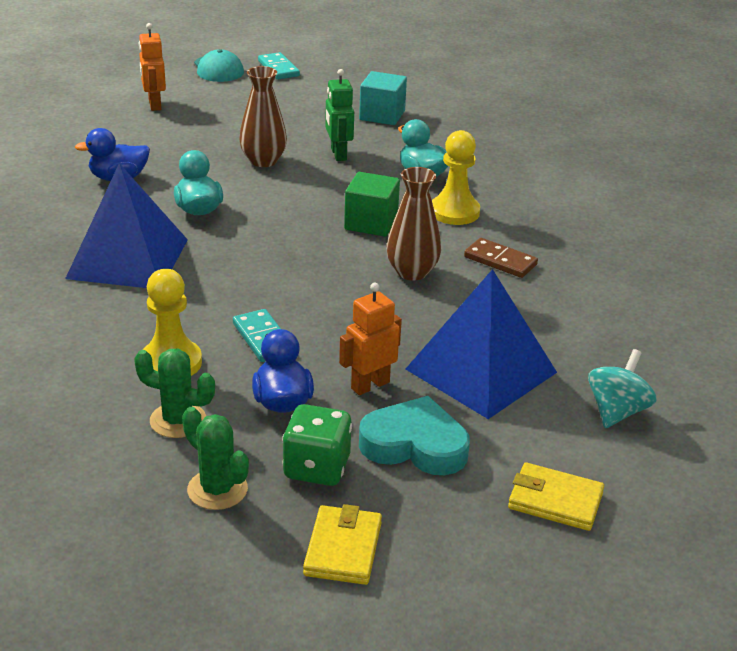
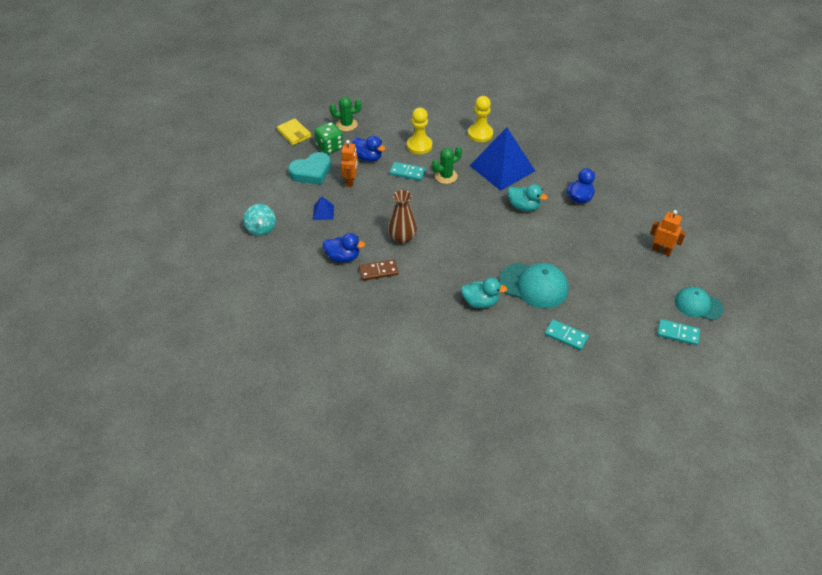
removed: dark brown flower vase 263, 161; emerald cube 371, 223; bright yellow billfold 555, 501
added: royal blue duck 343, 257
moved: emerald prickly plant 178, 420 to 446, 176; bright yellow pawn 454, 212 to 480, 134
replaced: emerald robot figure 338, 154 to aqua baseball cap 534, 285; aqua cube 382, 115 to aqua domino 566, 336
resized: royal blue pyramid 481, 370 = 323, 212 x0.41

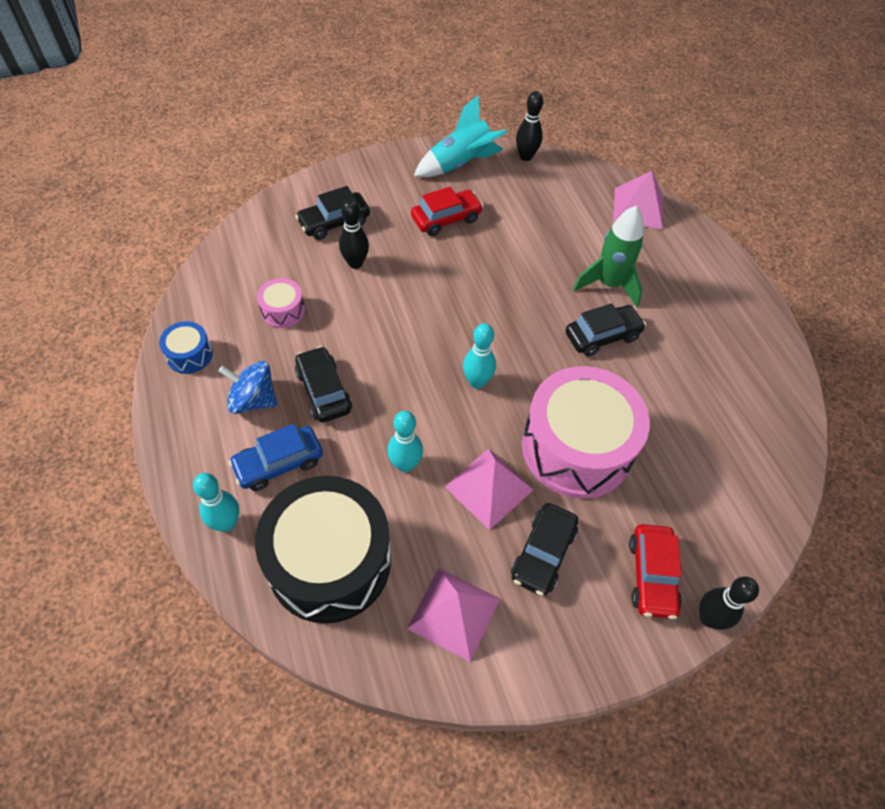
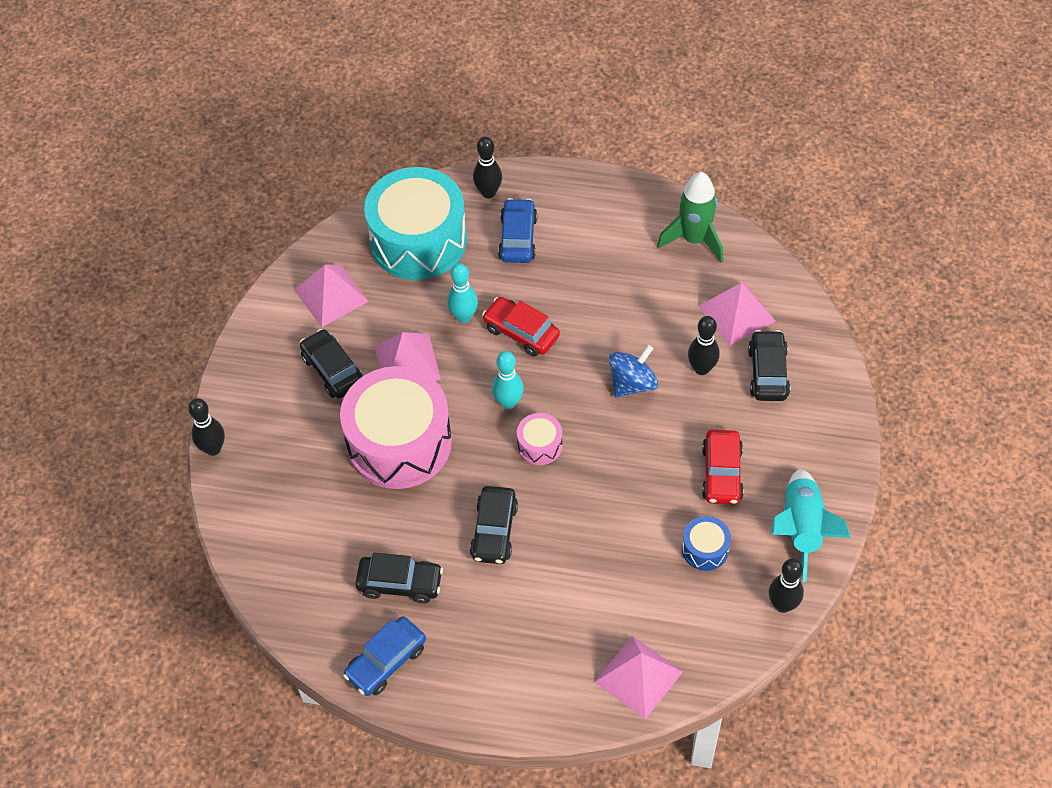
added: royal blue automobile 386, 661; rose-pink pyramid 736, 313
moved: royal blue snare drum 189, 355 to 705, 549; royal blue whirligig 253, 400 to 632, 383; rose-pink snare drum 283, 311 to 539, 445; jet-black automobile 323, 391 to 400, 583; emerald rocket 609, 284 to 694, 239; scarlet automobile 652, 575 to 521, 332
recoloured: aqua bowling pin 226, 523 to jet-black bowling pin 488, 193; jet-black snare drum 329, 561 to aqua snare drum 418, 240

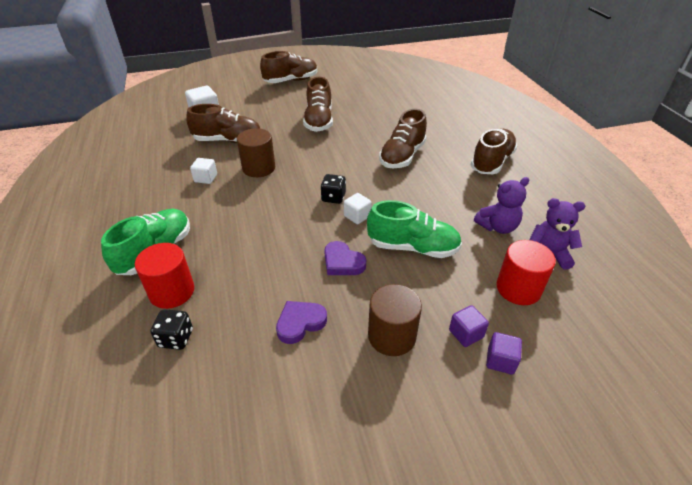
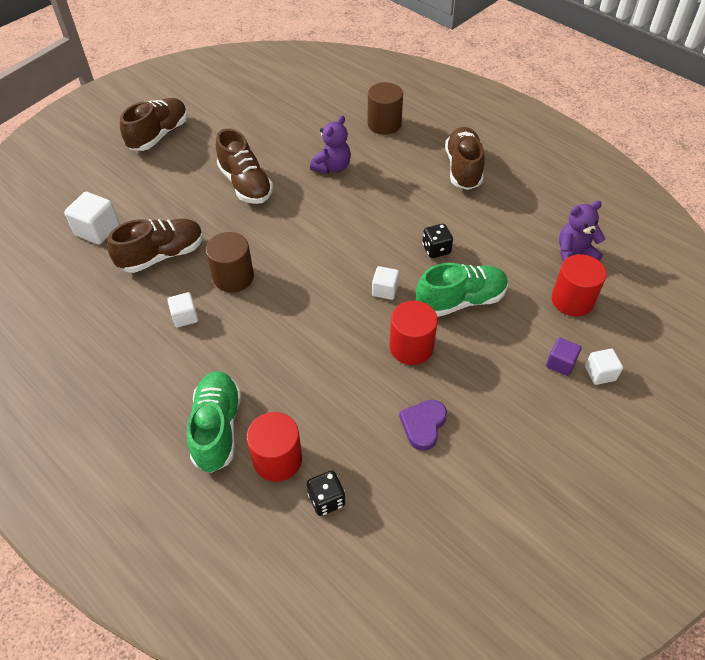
removed: dark brown lace-up shoe 402, 156
moved: jet-black game die 333, 198 to 436, 249; dark brown cylinder 391, 336 to 384, 124; violet teddy bear 497, 227 to 332, 167
replaced: violet heart 342, 262 to scarlet cylinder 411, 347
recoloured: violet cube 500, 361 to white cube 600, 373

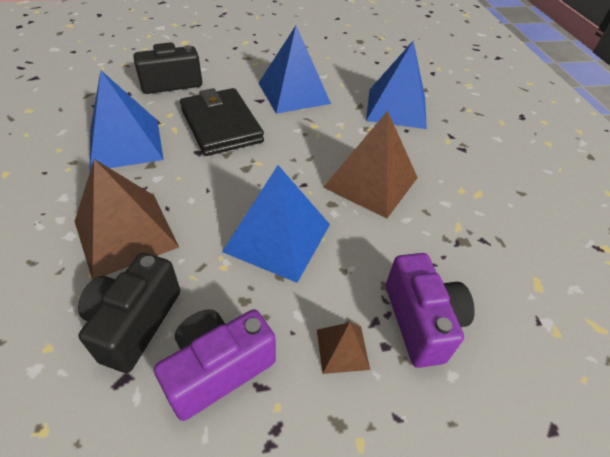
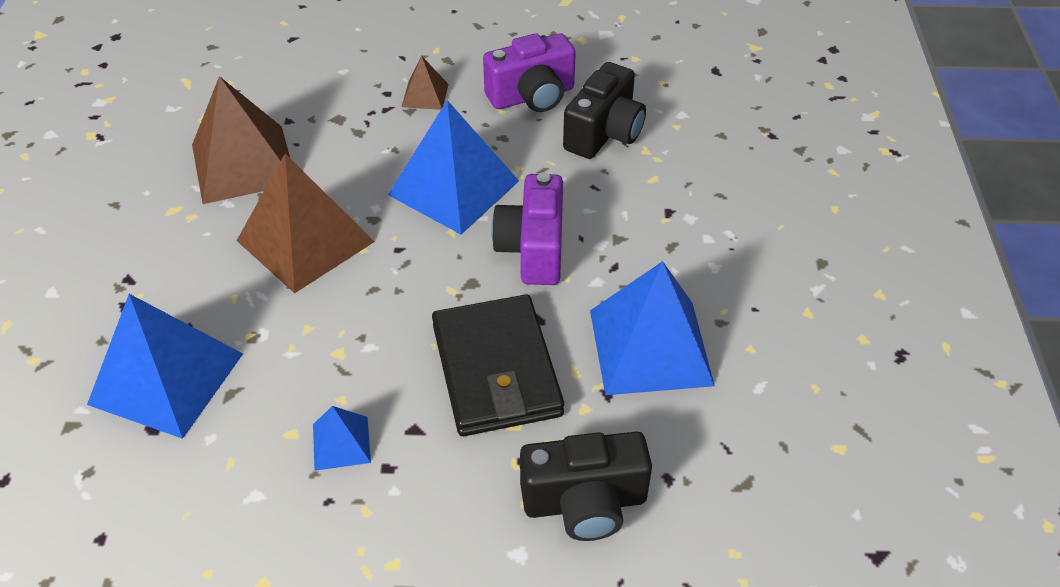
moved: dark brown pyramid 125, 234 to 243, 164; violet compact camera 421, 321 to 533, 249
resized: royal blue pyramid 294, 93 = 341, 443 x0.48

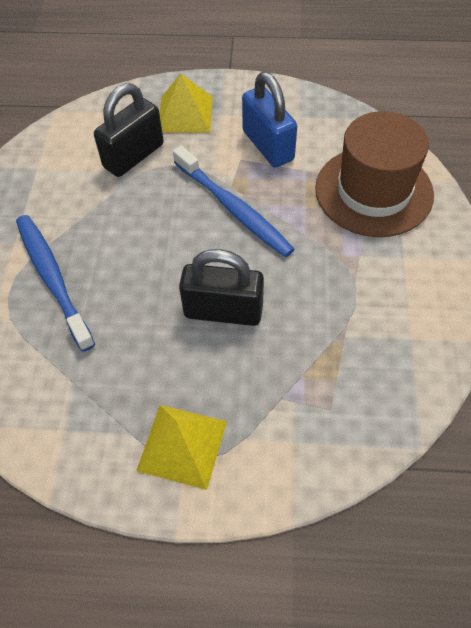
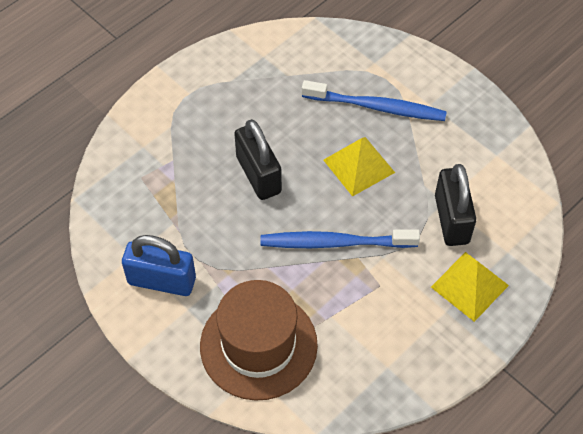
moved: bright yellow pyramid 182, 445 to 358, 166; royal blue padlock 268, 145 to 162, 281
turned: jet-black padlock 223, 311 = 258, 175 75 degrees counterclockwise

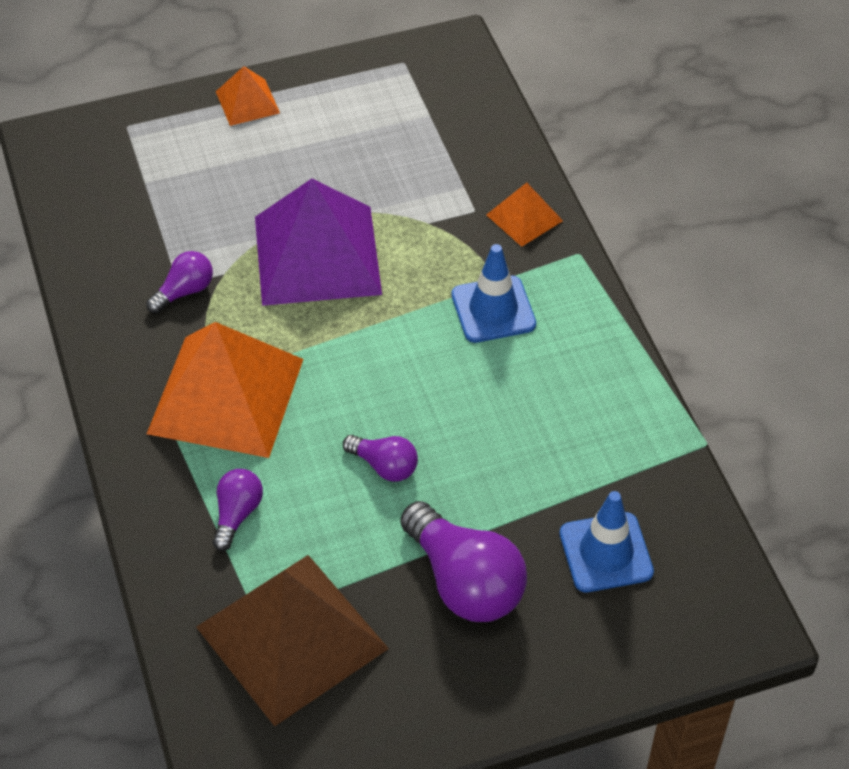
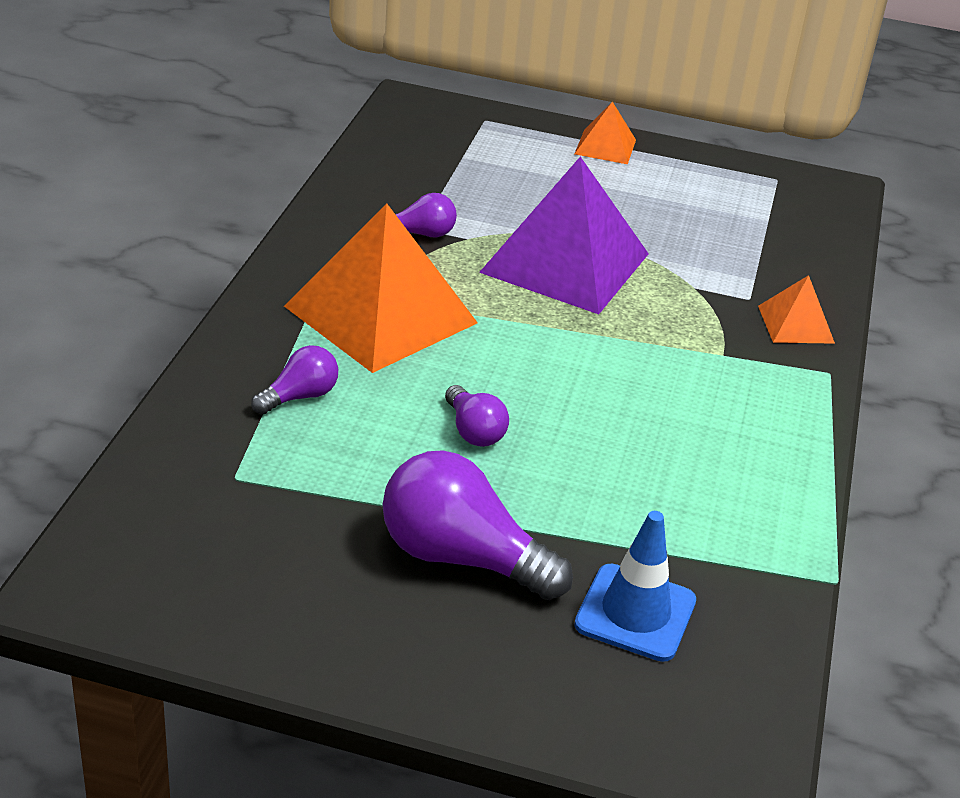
removed: dark brown pyramid 292, 637; royal blue road cone 493, 309
turned: violet light bulb 465, 582 = 461, 557 120 degrees clockwise

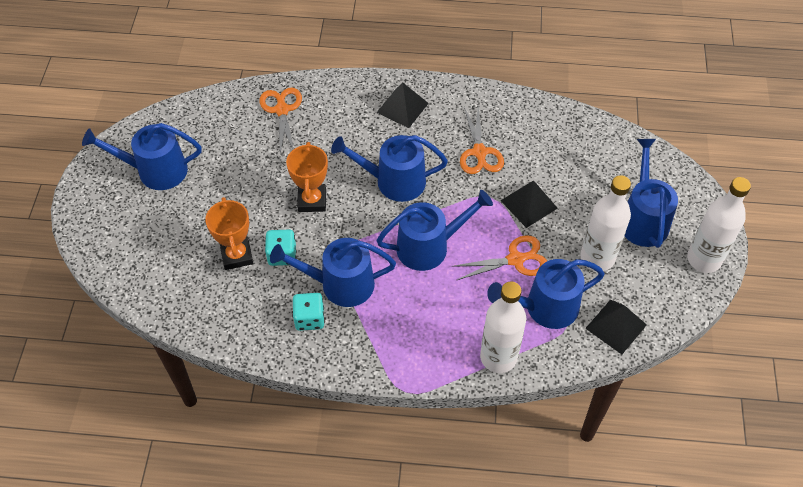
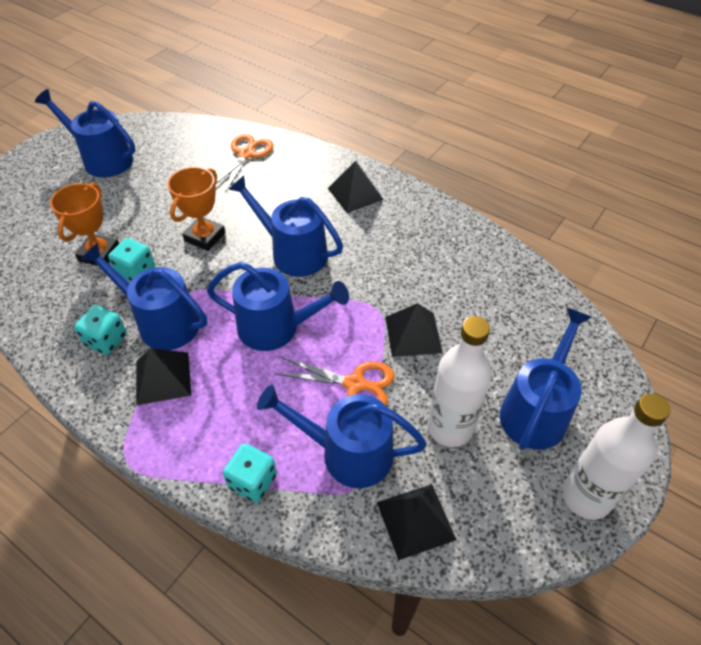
removed: bright orange pair of scissors 479, 153
added: jet-black pyramid 163, 378
replaced: white bottle 498, 357 to aqua game die 252, 481

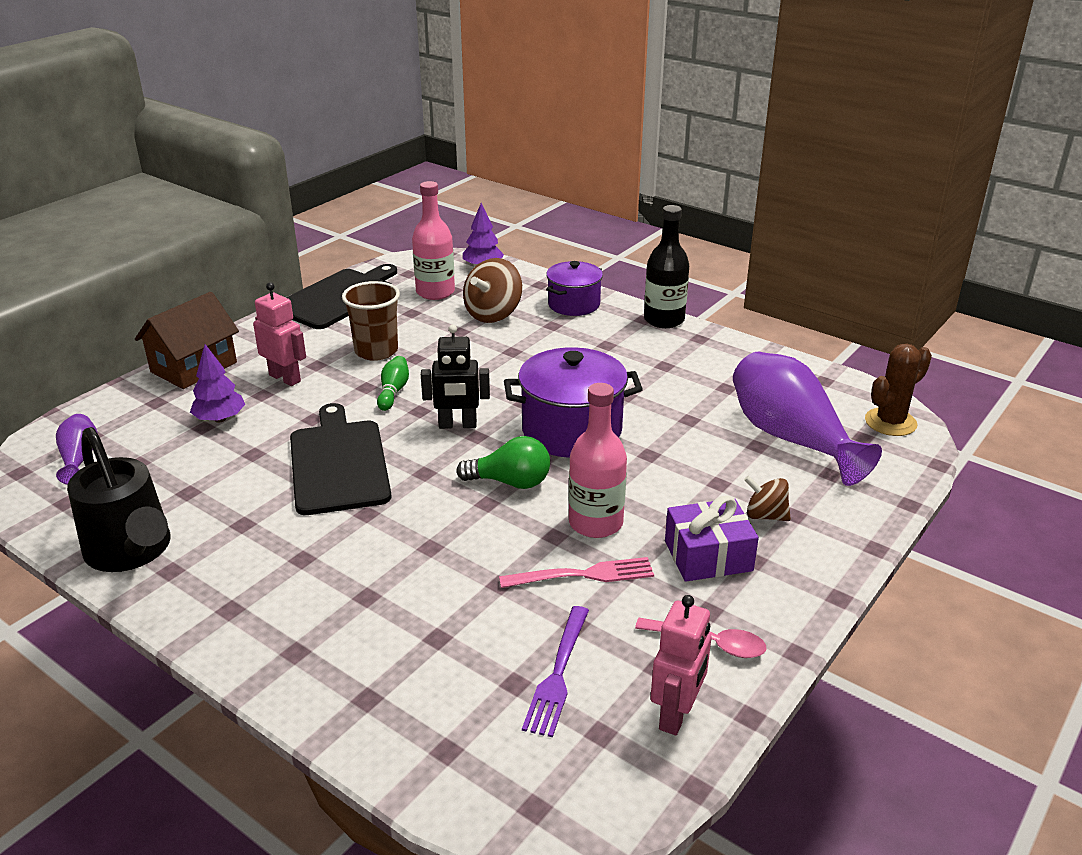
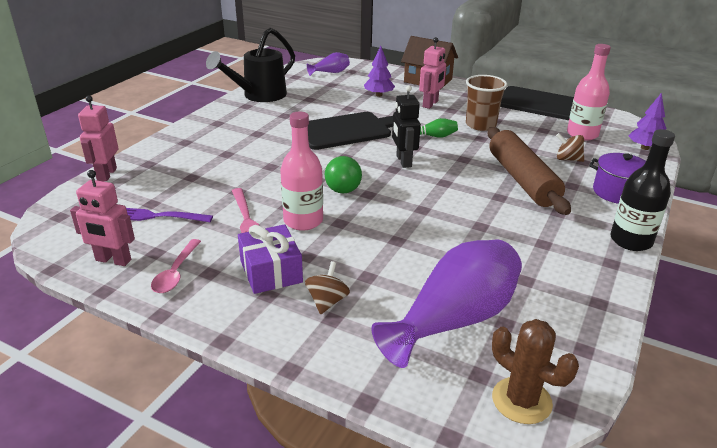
removed: violet stockpot 571, 431
added: rose-pink robot figure 106, 174; dark brown dough roller 522, 180
resized: dark brown whirligig 493, 314 = 567, 159 x0.60

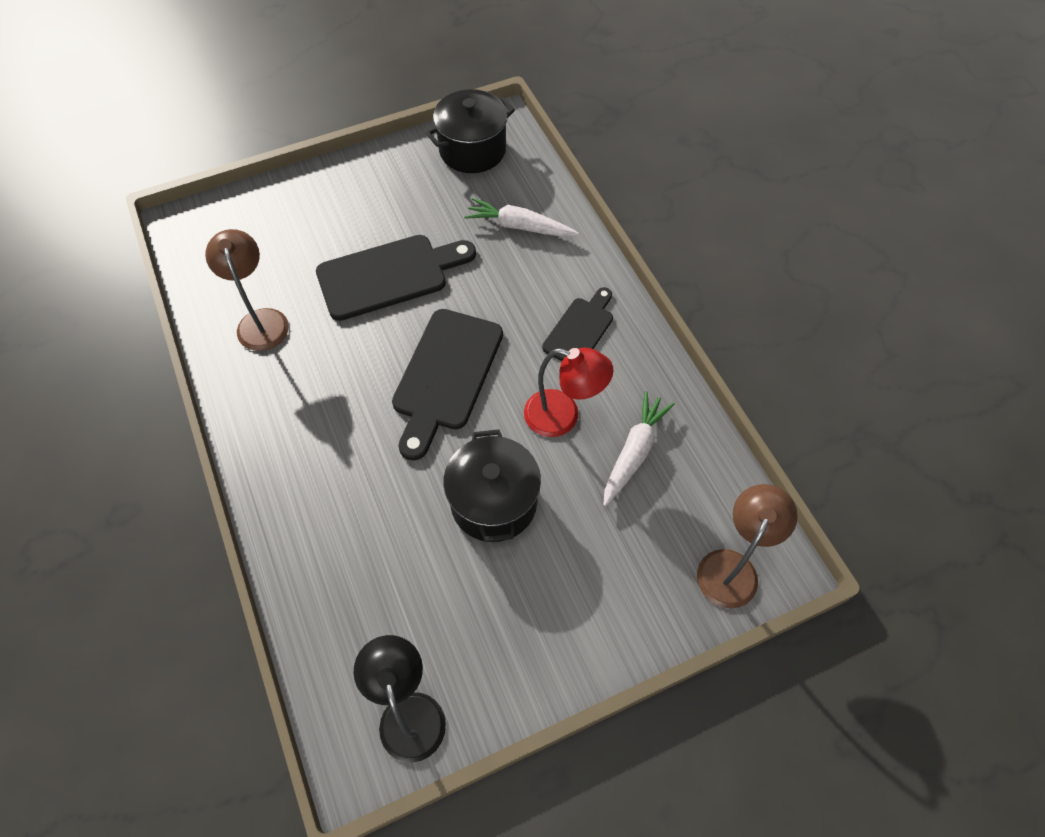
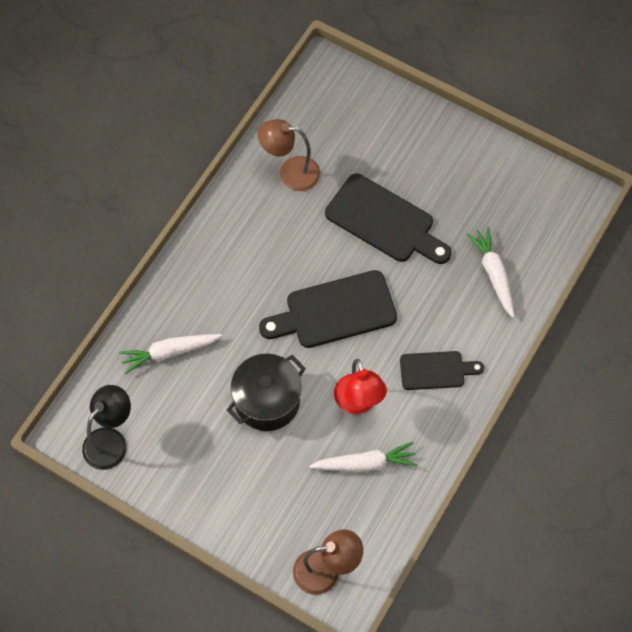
removed: jet-black stockpot 472, 150
added: white toy carrot 169, 352
turned: dark brown reading lamp 261, 320 = 290, 173 120 degrees counterclockwise

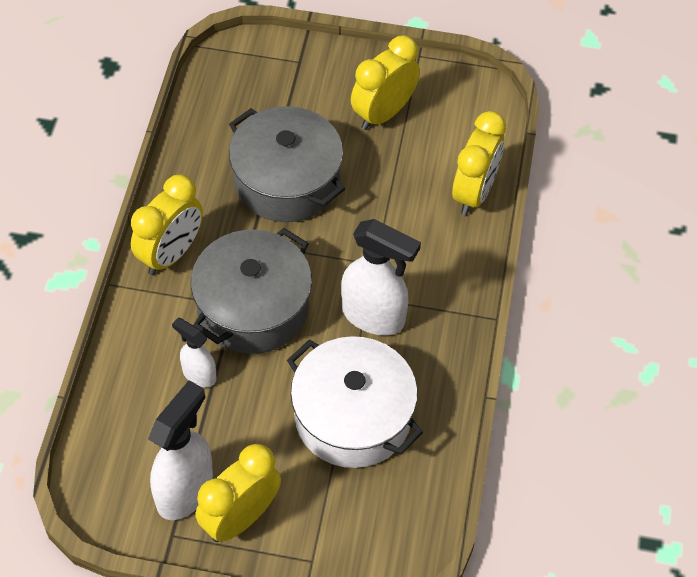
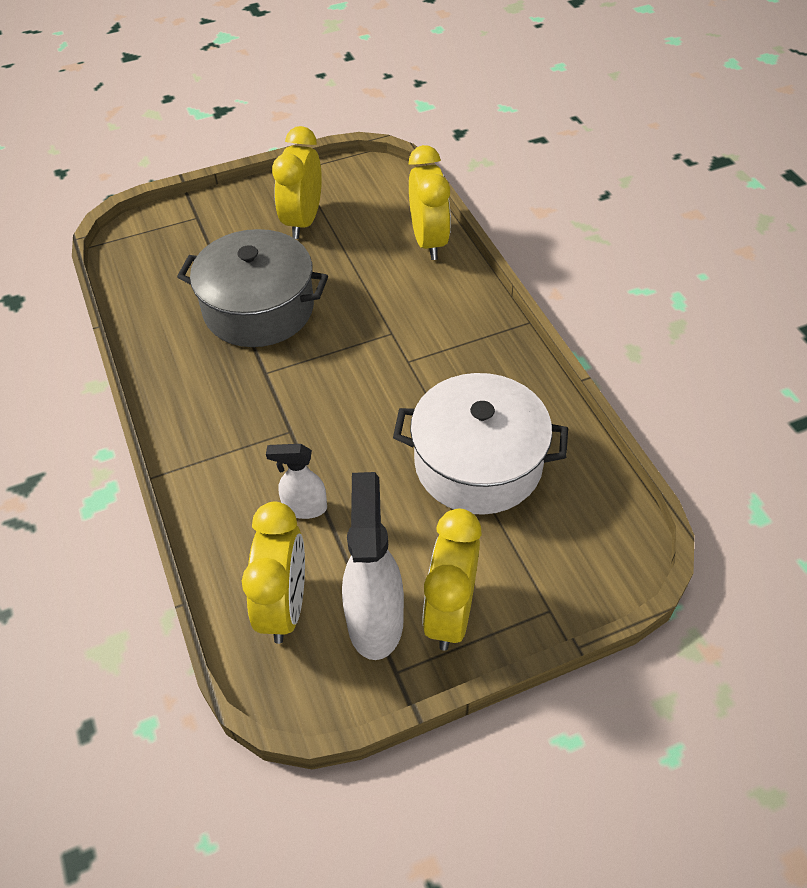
removed: gray stockpot 253, 307; white spray cleaner 374, 316
moved: bright yellow clock 171, 254 to 284, 606

